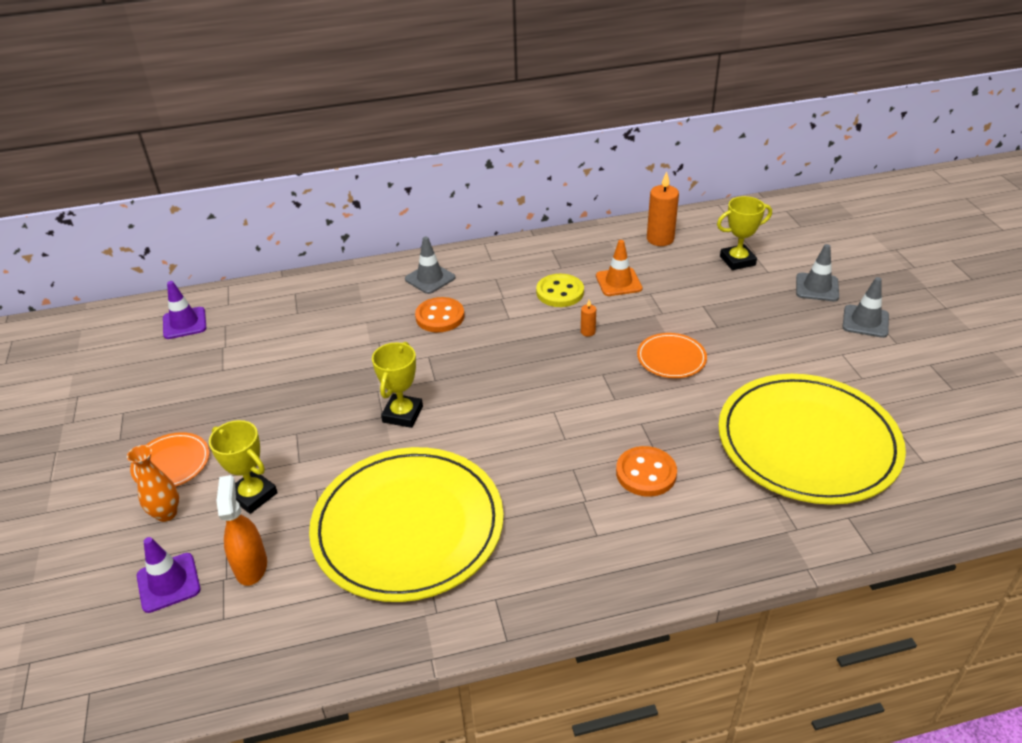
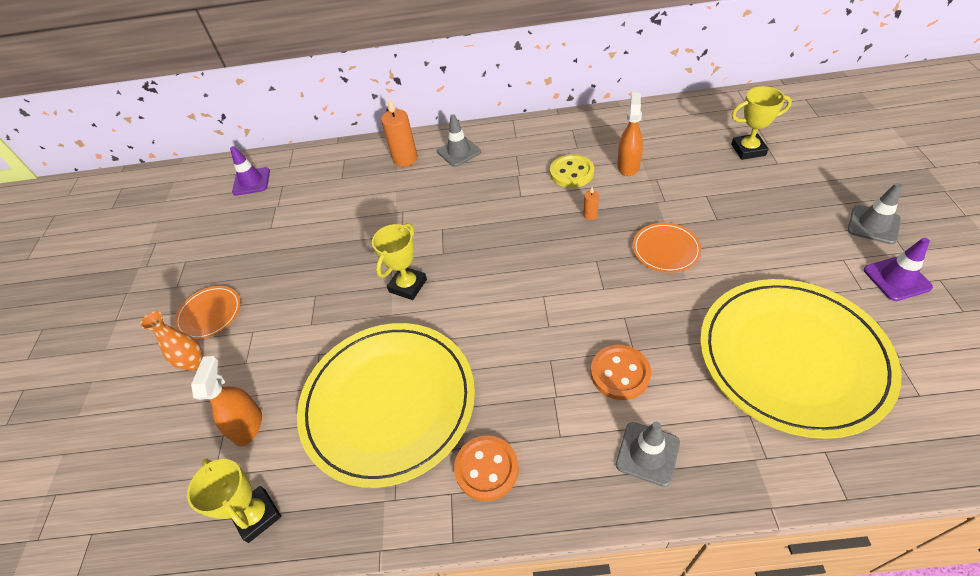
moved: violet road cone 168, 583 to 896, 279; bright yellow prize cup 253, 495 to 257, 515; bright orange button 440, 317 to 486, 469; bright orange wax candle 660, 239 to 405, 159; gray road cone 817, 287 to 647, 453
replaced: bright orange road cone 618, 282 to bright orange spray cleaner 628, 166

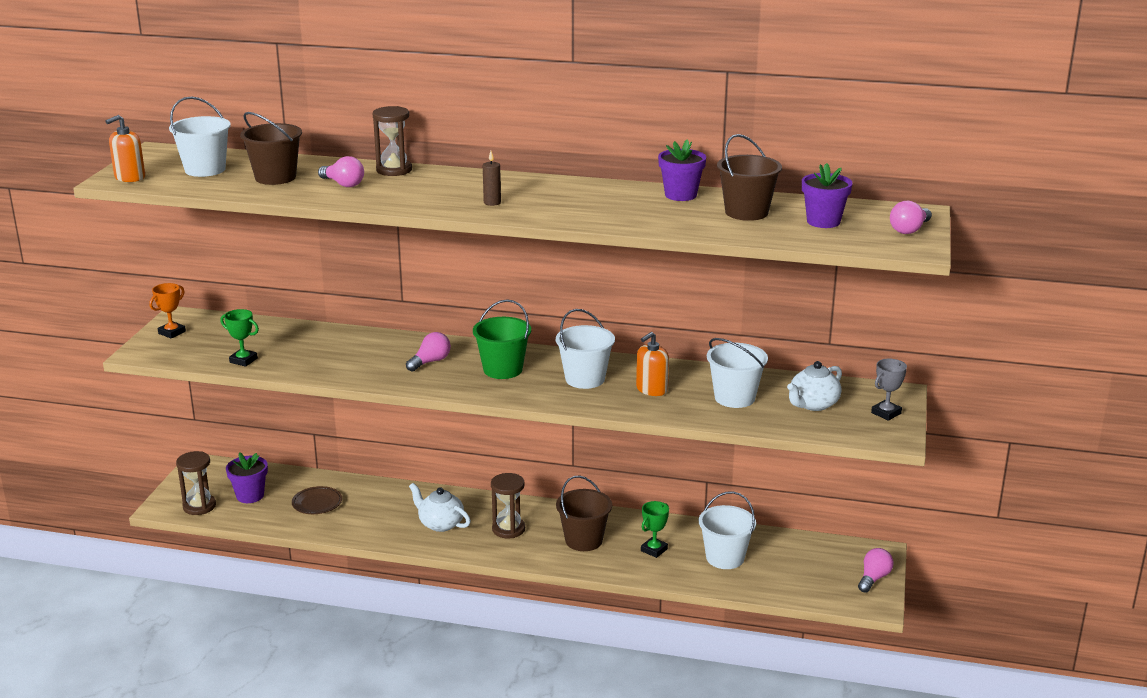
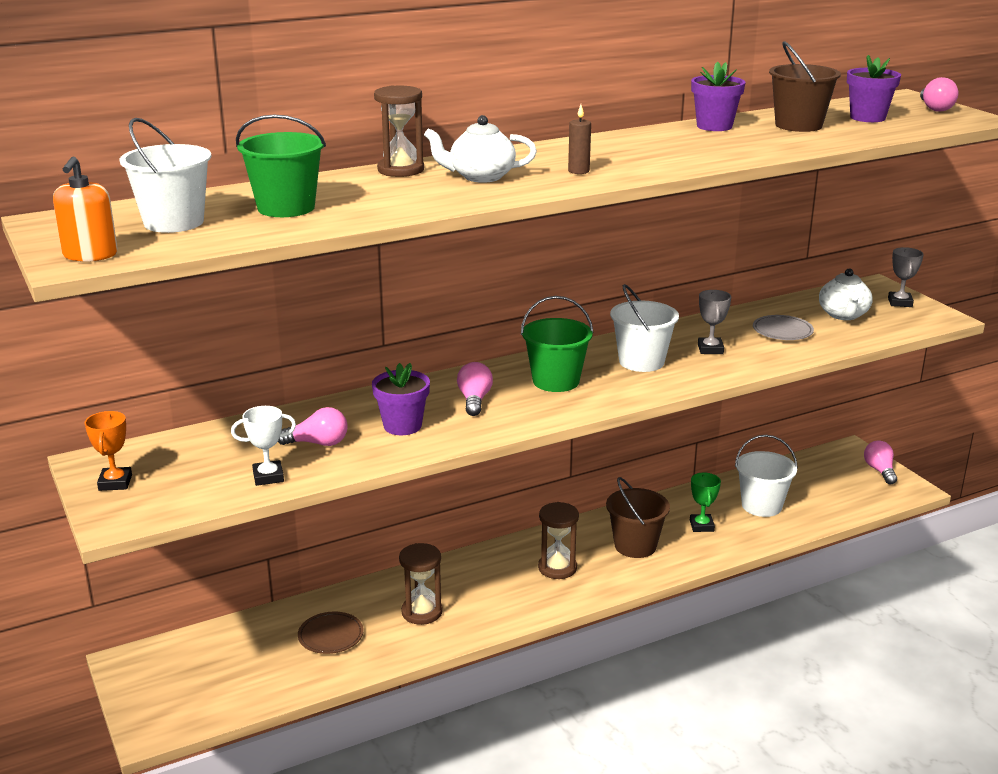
moved: dark brown sand timer 199, 506 to 422, 612; violet potted plant 250, 496 to 402, 426; rose-pink light bulb 343, 184 to 318, 443; white china teapot 440, 524 to 480, 177
replaced: bright orange pump bottle 651, 389 to gray prize cup 710, 349; white sand bucket 734, 398 to gray flat dish 782, 331
recoloured: emerald prize cup 243, 360 to white prize cup 268, 477; dark brown sand bucket 275, 177 to emerald sand bucket 286, 208

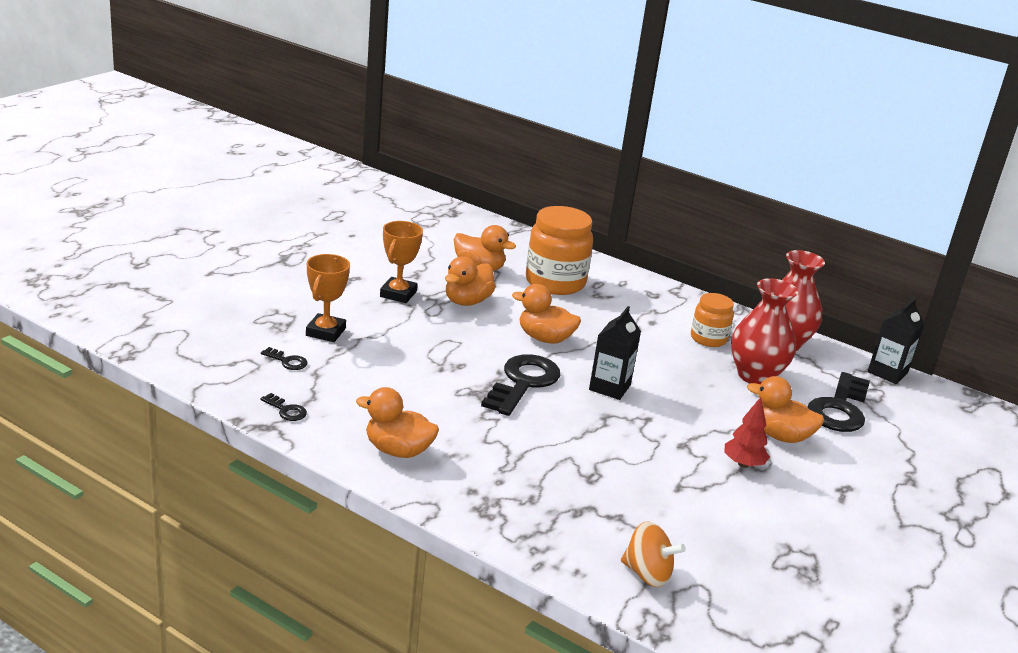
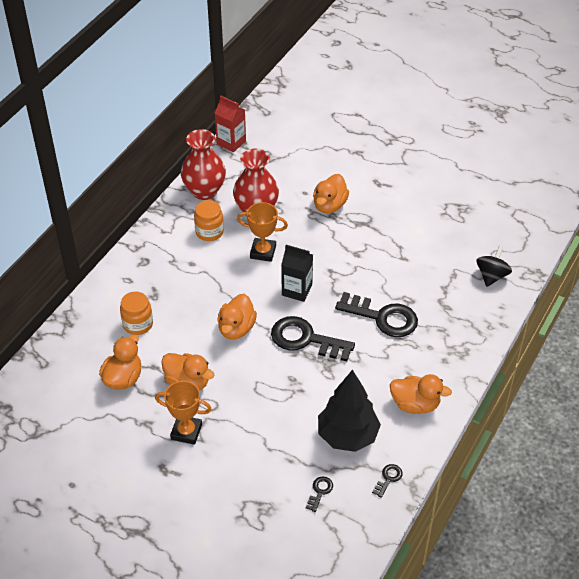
removed: scarlet fir tree 743, 464
added: jet-black fir tree 347, 436
moved: bright orange prize cup 325, 332 to 263, 252; jet-black door key 839, 408 to 382, 317
recoloured: bright orange whirligig 647, 574 to jet-black whirligig 491, 276; jet-black carton 887, 372 to scarlet carton 231, 142
turned: bright orange duck 398, 450 = 415, 404 90 degrees counterclockwise
resized: bright orange jar 555, 282 = 138, 324 x0.57

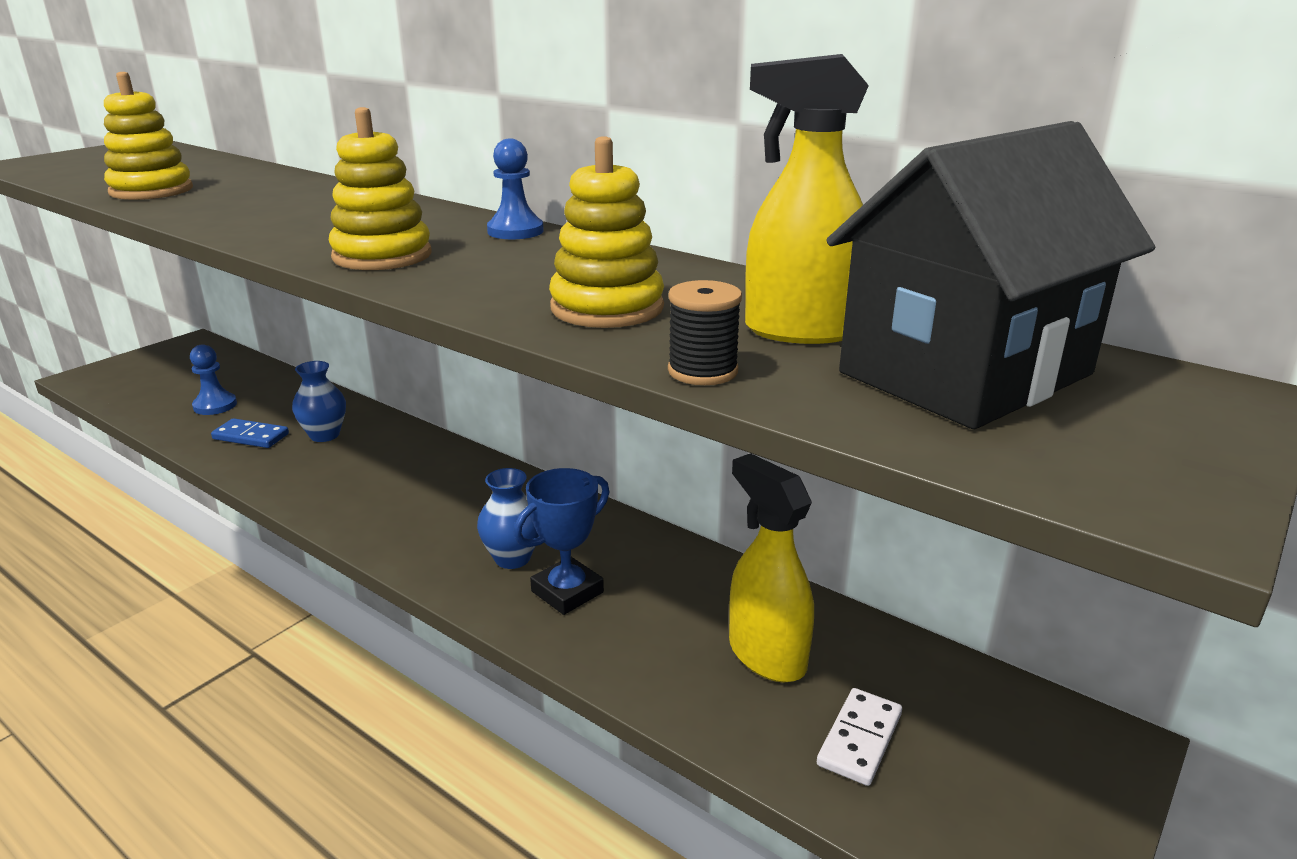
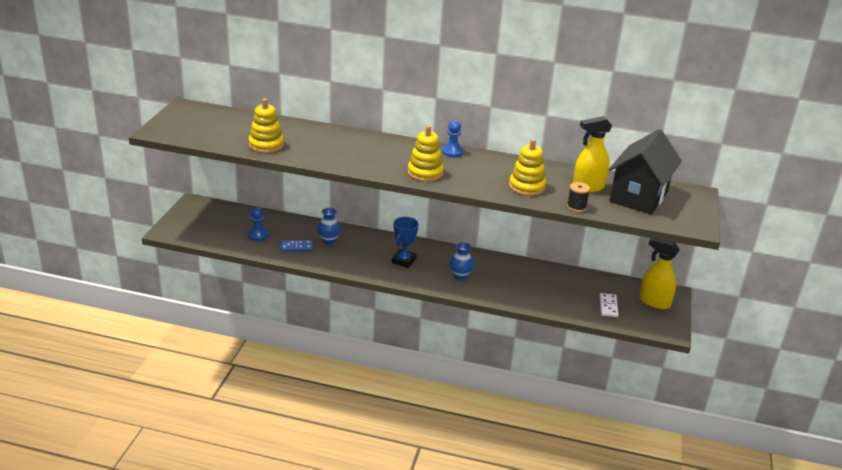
moved: royal blue prize cup 567, 592 to 403, 261; bright yellow spray cleaner 766, 655 to 654, 302

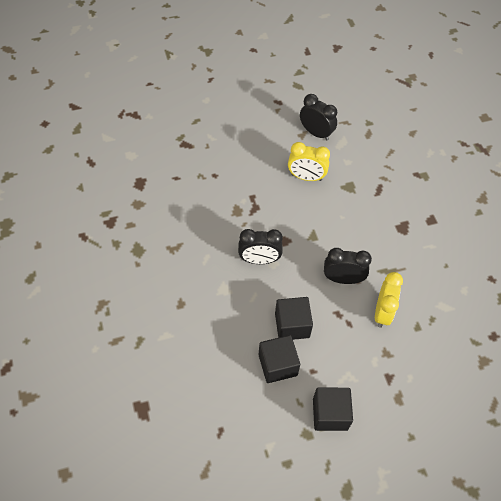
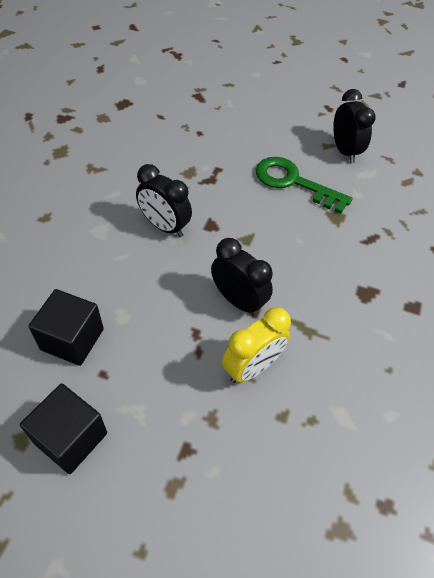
removed: jet-black cube 292, 325
replaced: bright yellow clock 306, 177 to emerald door key 294, 183

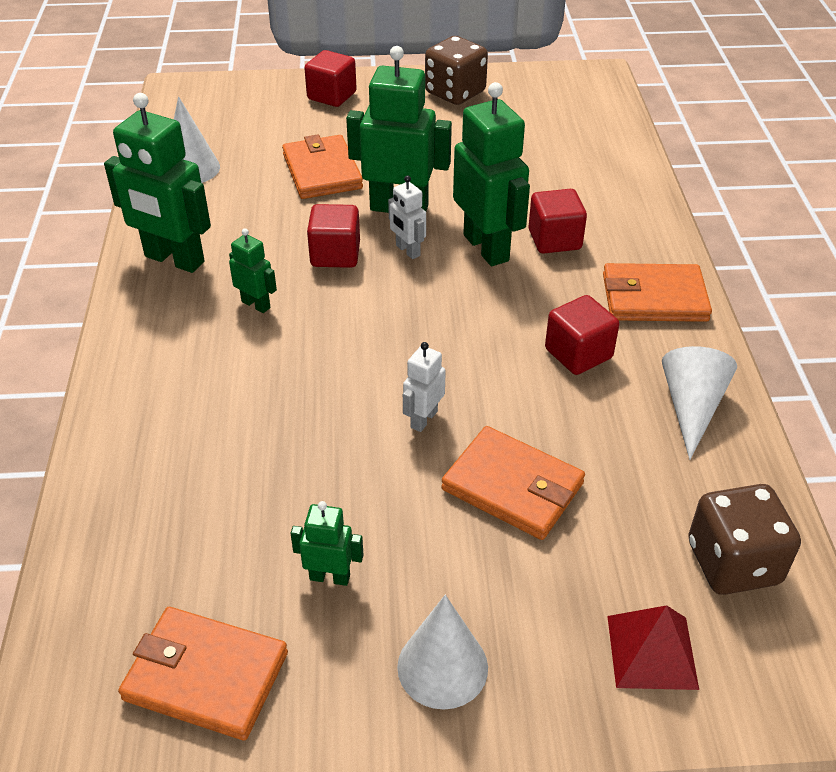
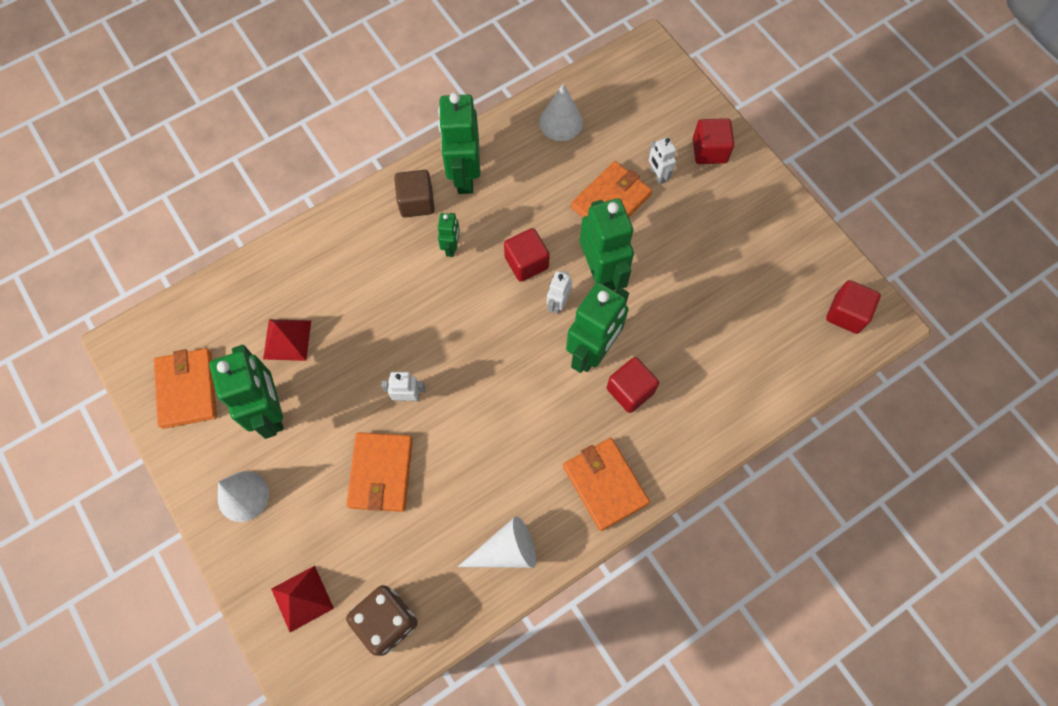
removed: dark brown game die 455, 93
added: scarlet pyramid 287, 339; dark brown cube 416, 202; white robot figure 657, 175
moved: scarlet cube 578, 354 to 846, 314
resized: emerald robot figure 330, 577 = 270, 411 x2.06

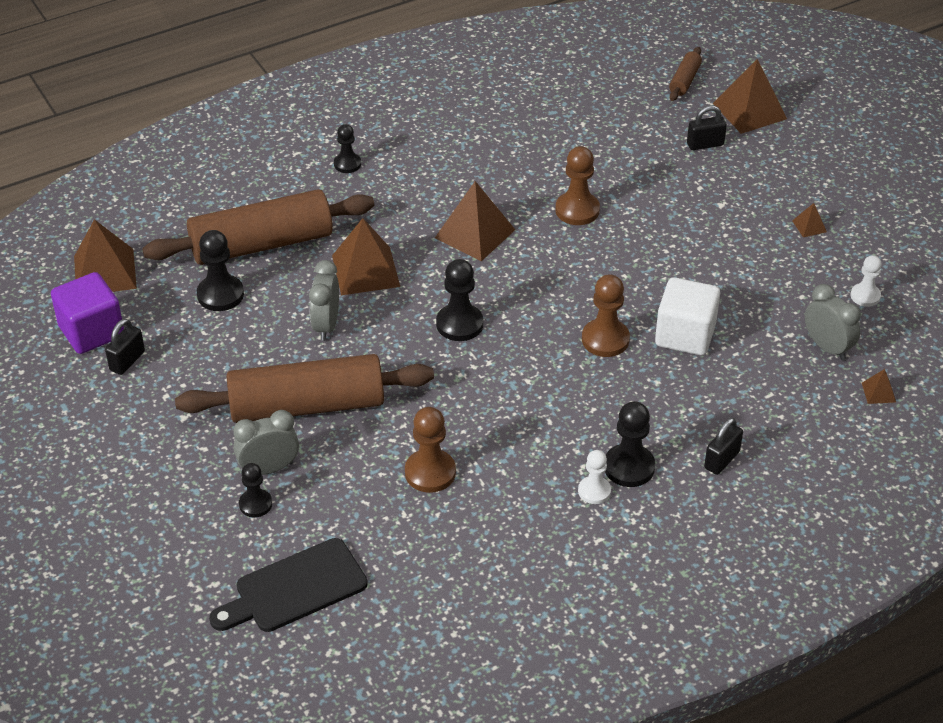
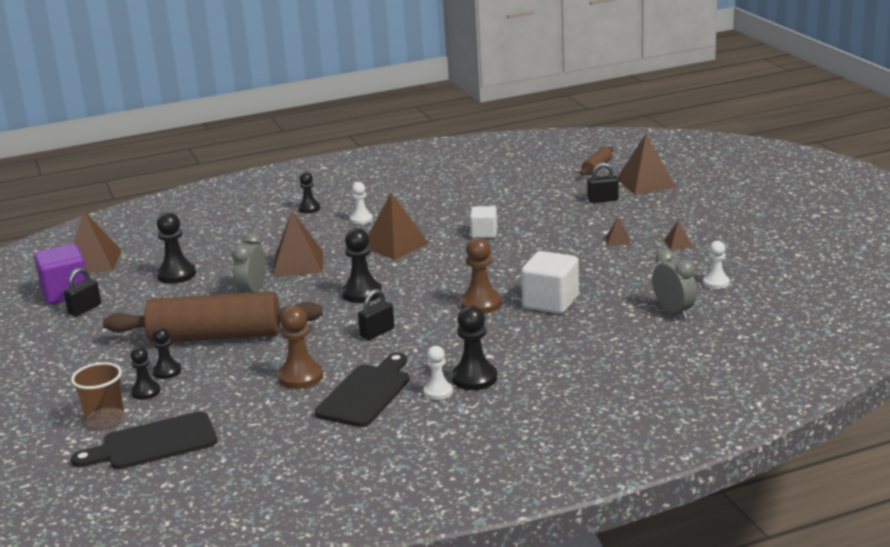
removed: dark brown dough roller 261, 244
added: dark brown tumbler 105, 420; jet-black bread board 366, 393; white pawn 361, 219
moved: jet-black padlock 721, 460 to 377, 332; dark brown pyramid 878, 392 to 617, 241
replaced: gray clock 269, 469 to jet-black pawn 167, 371; dark brown pawn 577, 210 to white cube 484, 233

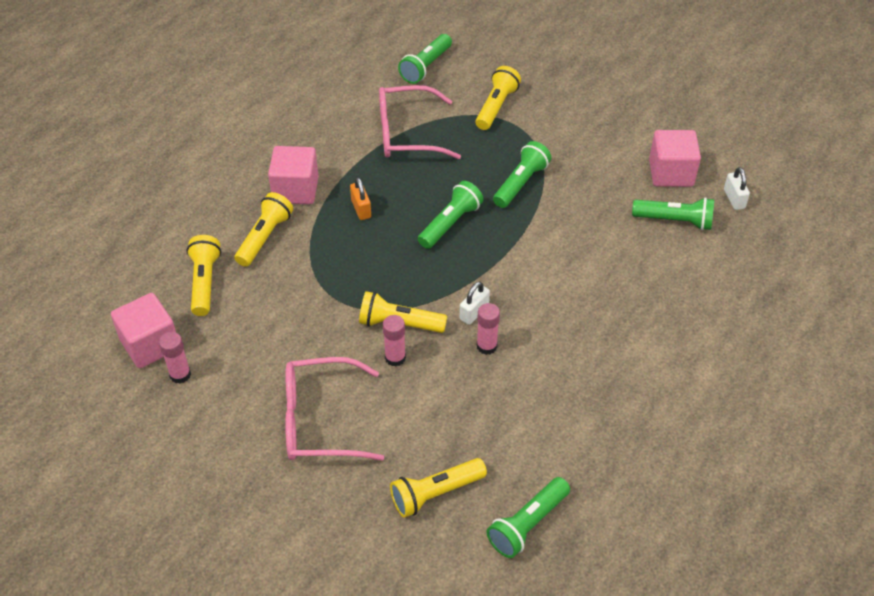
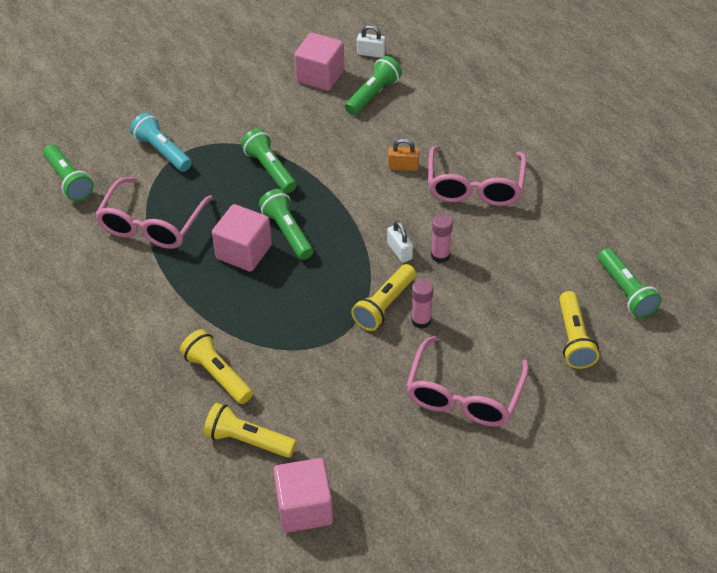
removed: rose-pink stick of glue 180, 375
added: rose-pink spectacles 475, 187
moved: rose-pink cube 295, 190 to 244, 252; bright orange padlock 361, 209 to 403, 167
recoloured: bright yellow pocket torch 496, 107 to aqua pocket torch 162, 151

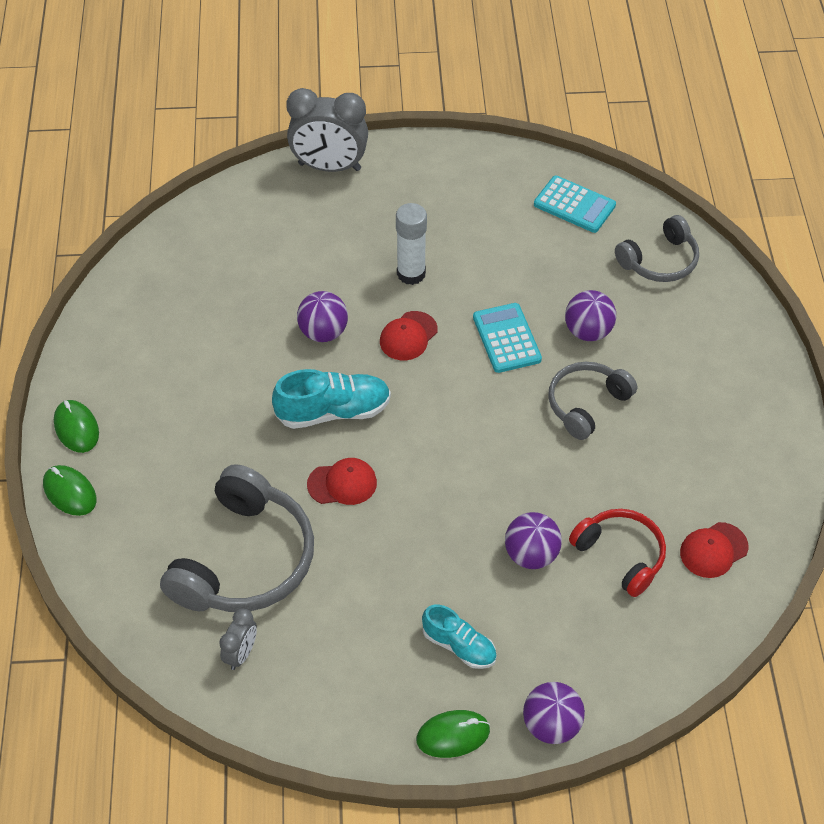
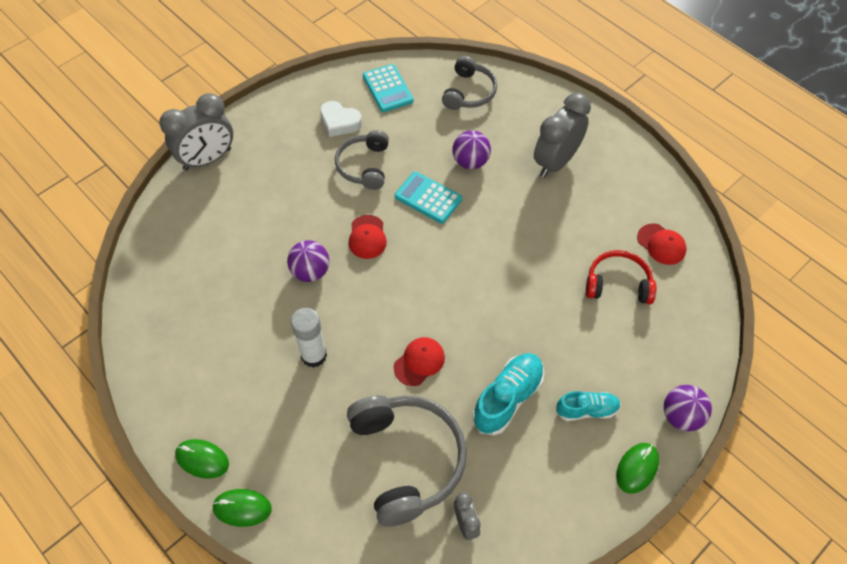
removed: violet ball 531, 554
added: white heart 339, 122; gray clock 556, 162
moved: aqua lace-up shoe 333, 411 to 507, 398; white stick of glue 411, 274 to 314, 356; gray over-ear headphones 586, 404 to 364, 166
turned: aqua adding machine 574, 205 = 387, 89 75 degrees clockwise; scarlet baseball cap 713, 550 = 661, 244 60 degrees counterclockwise

